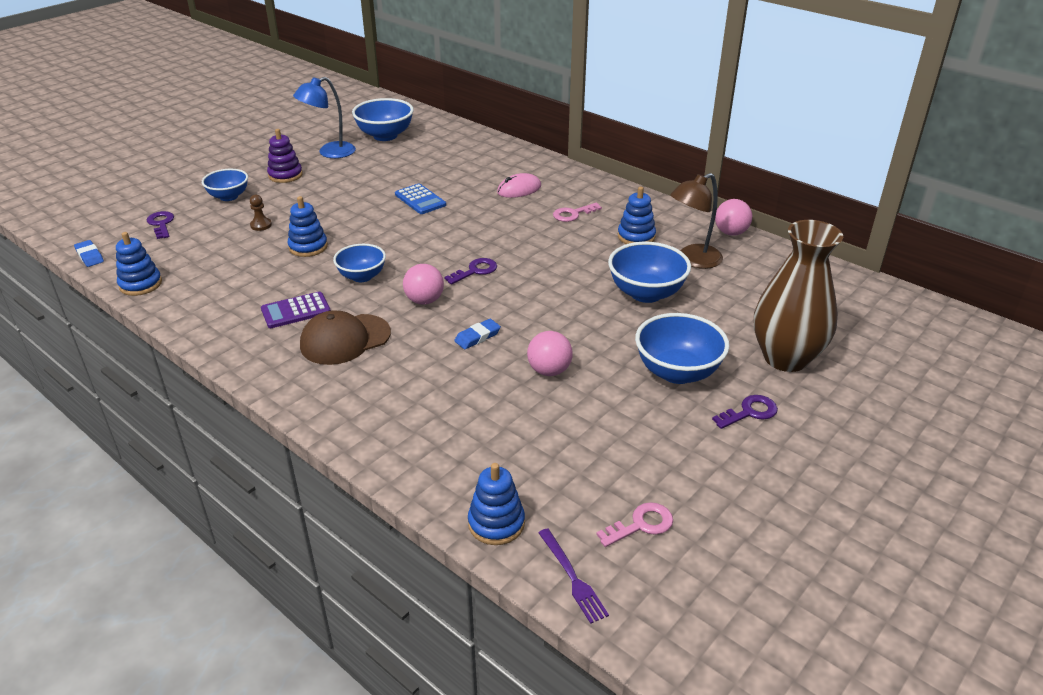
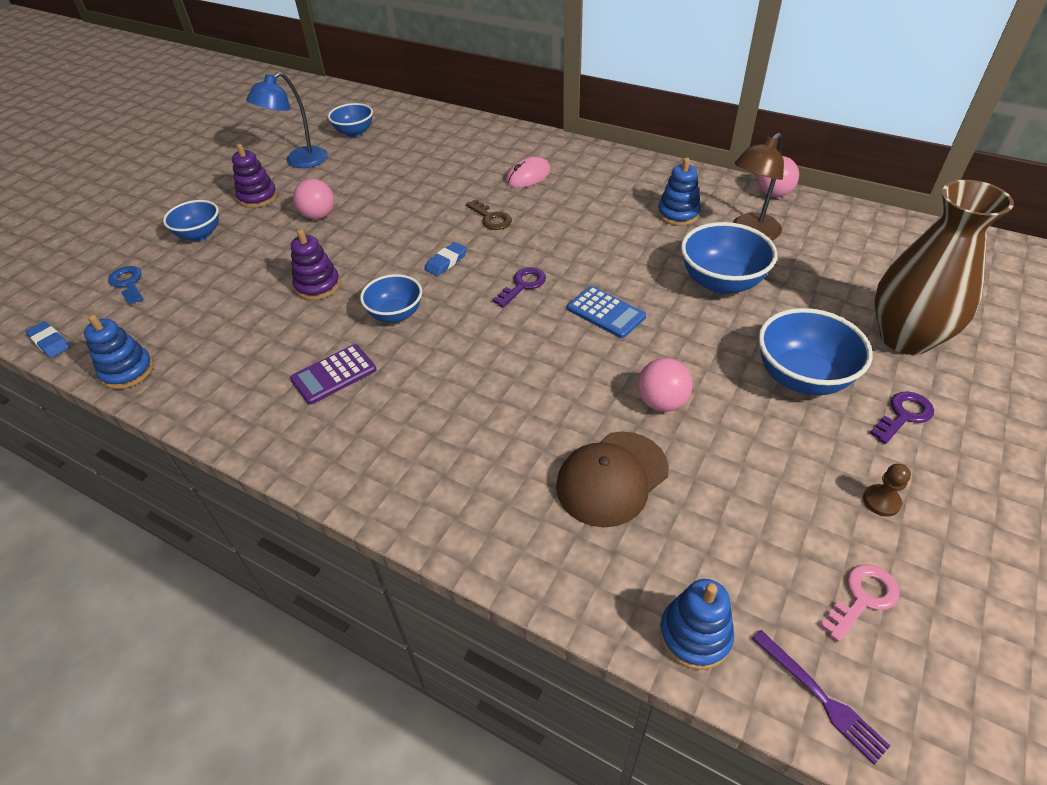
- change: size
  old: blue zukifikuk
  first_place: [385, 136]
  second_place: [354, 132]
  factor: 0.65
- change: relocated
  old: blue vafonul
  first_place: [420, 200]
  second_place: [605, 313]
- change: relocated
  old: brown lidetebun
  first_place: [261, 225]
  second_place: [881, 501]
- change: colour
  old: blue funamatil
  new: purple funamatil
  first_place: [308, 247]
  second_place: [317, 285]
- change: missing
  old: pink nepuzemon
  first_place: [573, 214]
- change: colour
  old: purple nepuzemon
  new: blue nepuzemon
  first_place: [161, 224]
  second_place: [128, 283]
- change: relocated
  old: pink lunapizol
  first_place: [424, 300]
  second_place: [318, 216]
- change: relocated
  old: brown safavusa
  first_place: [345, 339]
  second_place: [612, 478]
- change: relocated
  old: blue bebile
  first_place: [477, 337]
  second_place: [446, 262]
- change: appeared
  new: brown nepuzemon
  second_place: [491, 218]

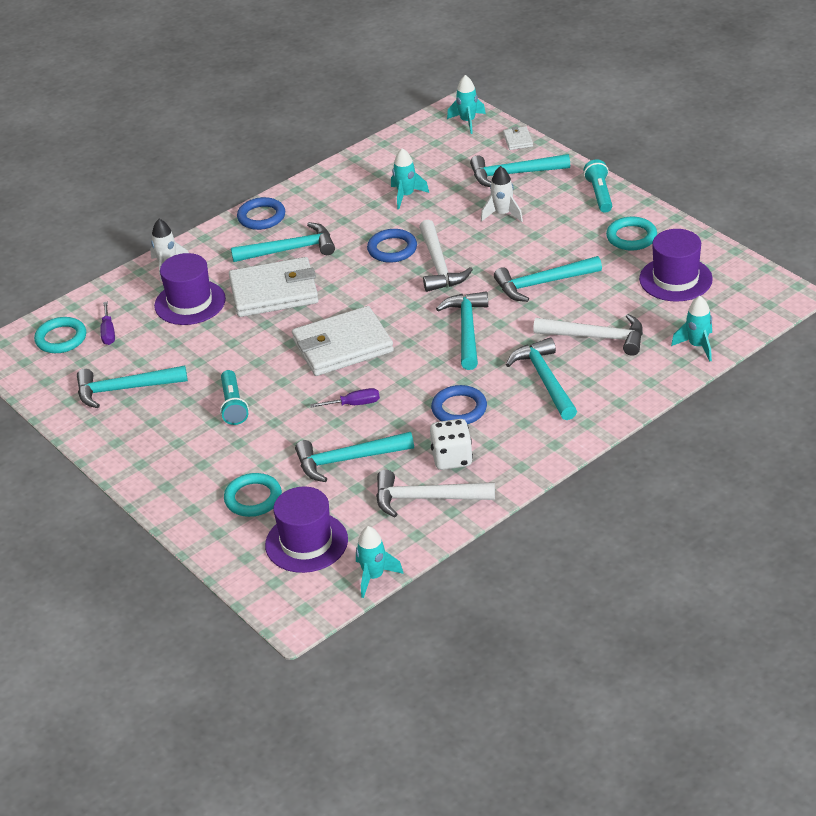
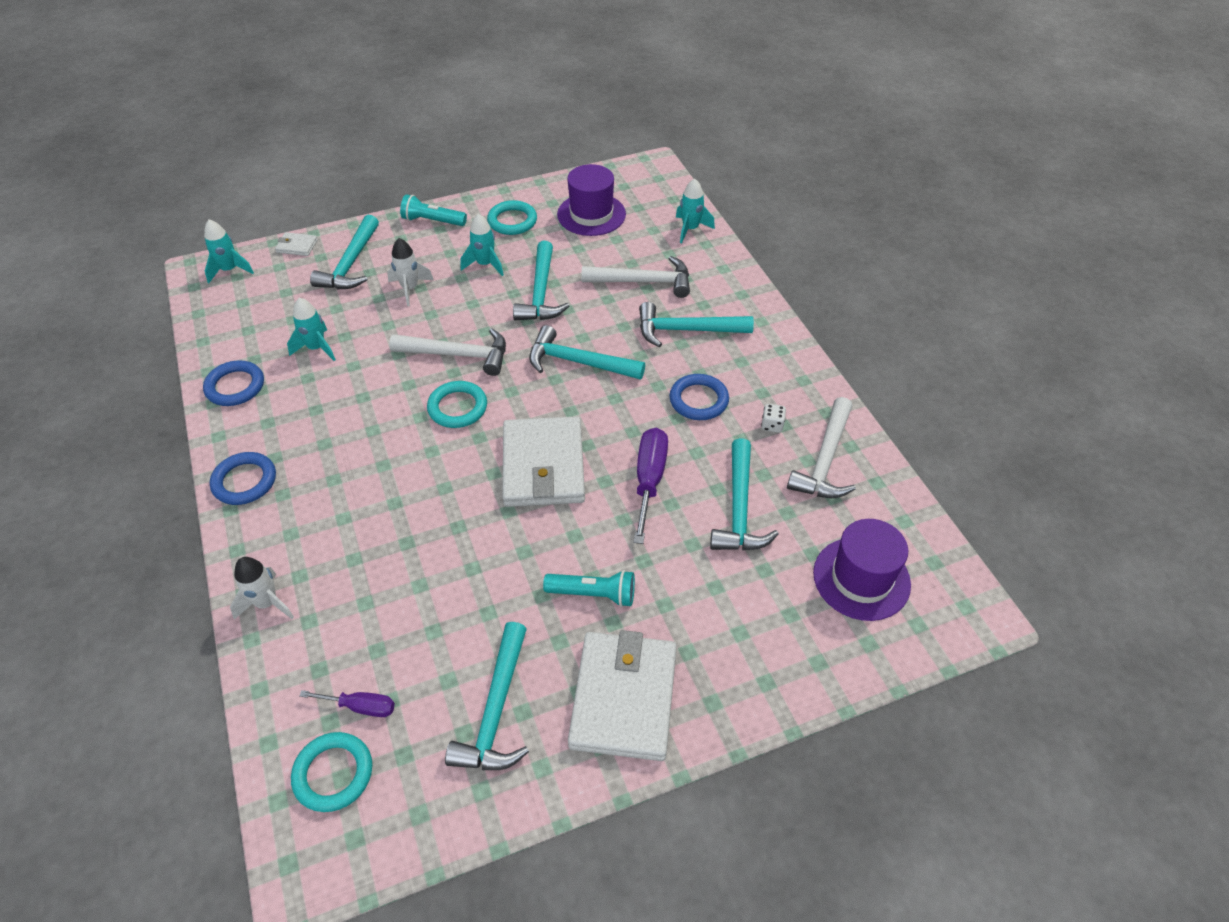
- change: missing
  old: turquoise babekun
  first_place: [290, 250]
- change: relocated
  old: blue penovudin
  first_place: [392, 249]
  second_place: [235, 386]
- change: missing
  old: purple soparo
  first_place: [190, 302]
- change: relocated
  old: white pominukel
  first_place: [274, 292]
  second_place: [623, 698]
- change: spun
  old: white babekun
  first_place: [596, 337]
  second_place: [643, 282]
  degrees: 60
- change: size
  old: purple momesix
  first_place: [354, 404]
  second_place: [649, 480]
  factor: 1.7
- change: size
  old: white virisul
  first_place: [452, 458]
  second_place: [772, 425]
  factor: 0.53
- change: relocated
  old: turquoise penovudin
  first_place: [253, 498]
  second_place: [457, 407]
- change: relocated
  old: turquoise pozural
  first_place: [374, 577]
  second_place: [485, 264]

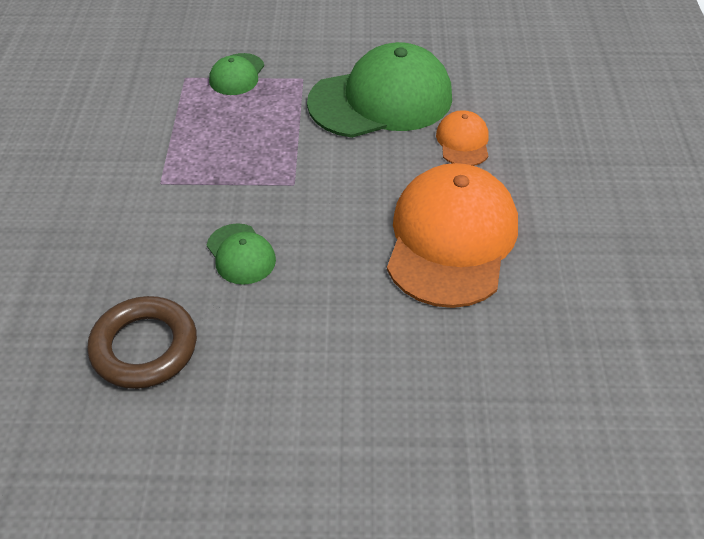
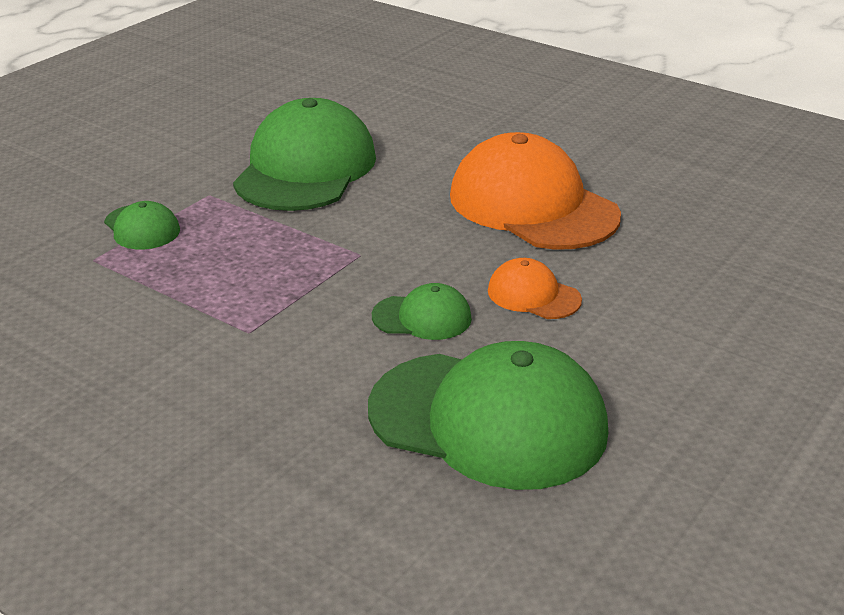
- change: relocated
  old: orange safavusa
  first_place: [463, 142]
  second_place: [533, 295]
- change: exchanged
  old: brown penovudin
  new: green safavusa
  first_place: [144, 347]
  second_place: [488, 420]

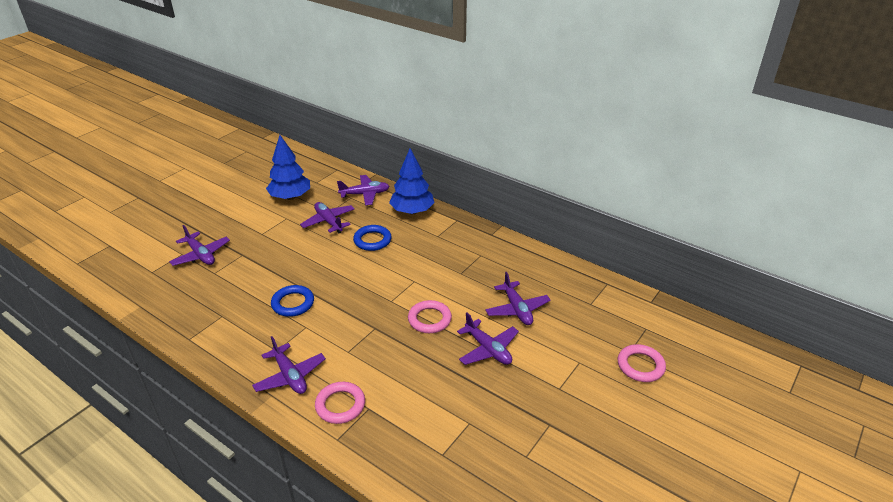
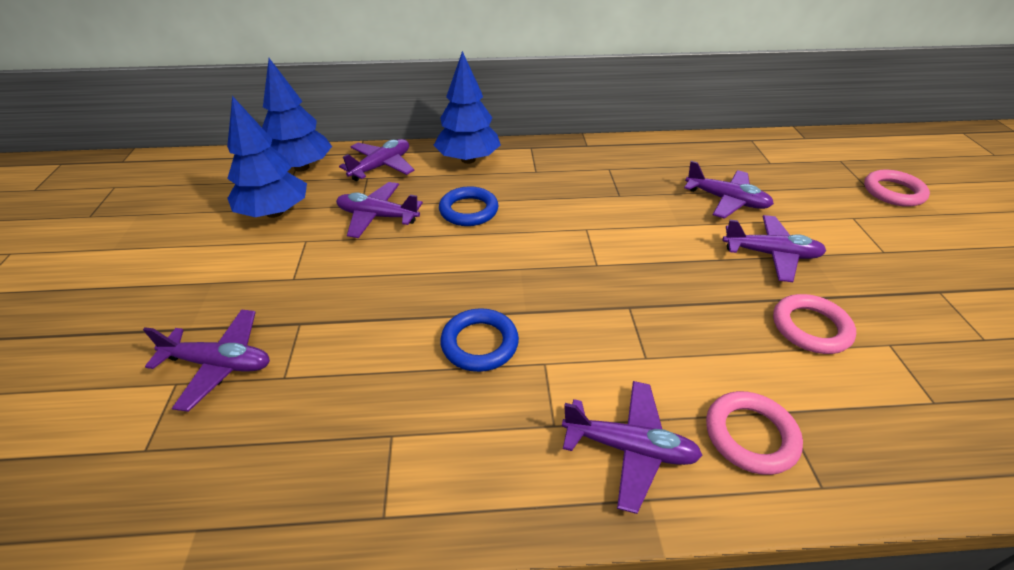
- change: relocated
  old: pink penovudin
  first_place: [429, 319]
  second_place: [810, 328]
- change: appeared
  new: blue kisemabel
  second_place: [301, 167]

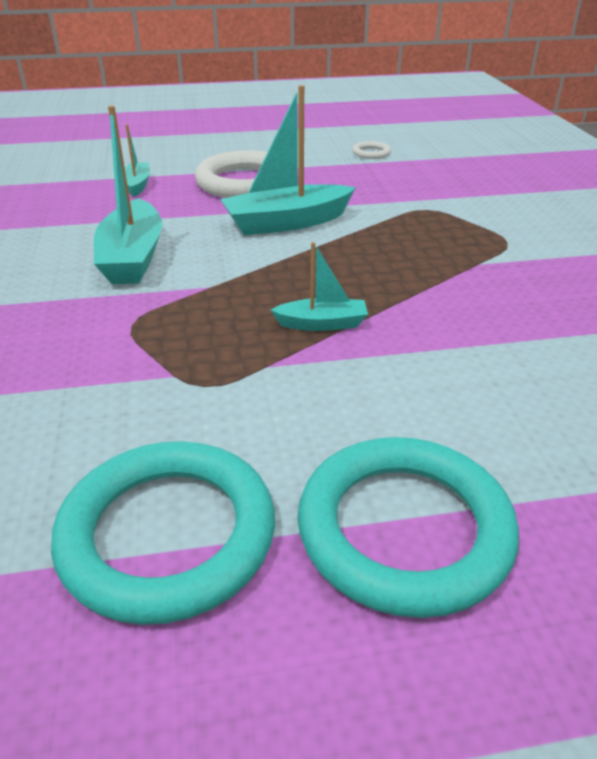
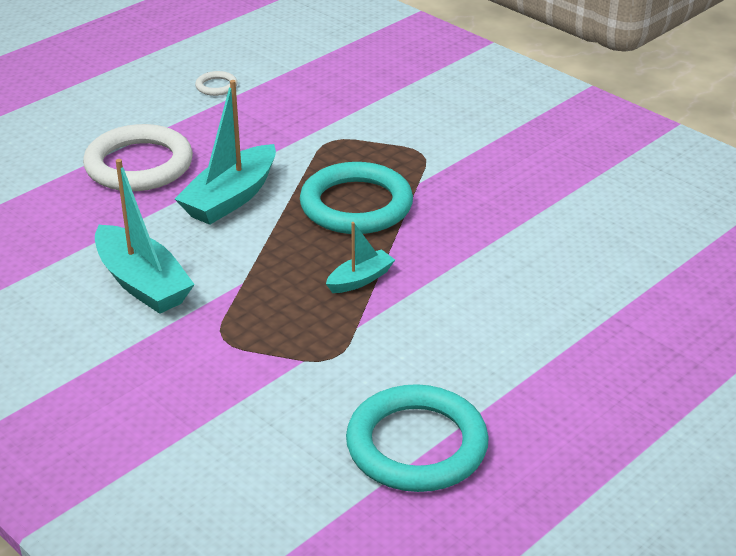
- change: missing
  old: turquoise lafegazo
  first_place: [137, 185]
- change: relocated
  old: turquoise penovudin
  first_place: [404, 529]
  second_place: [356, 205]

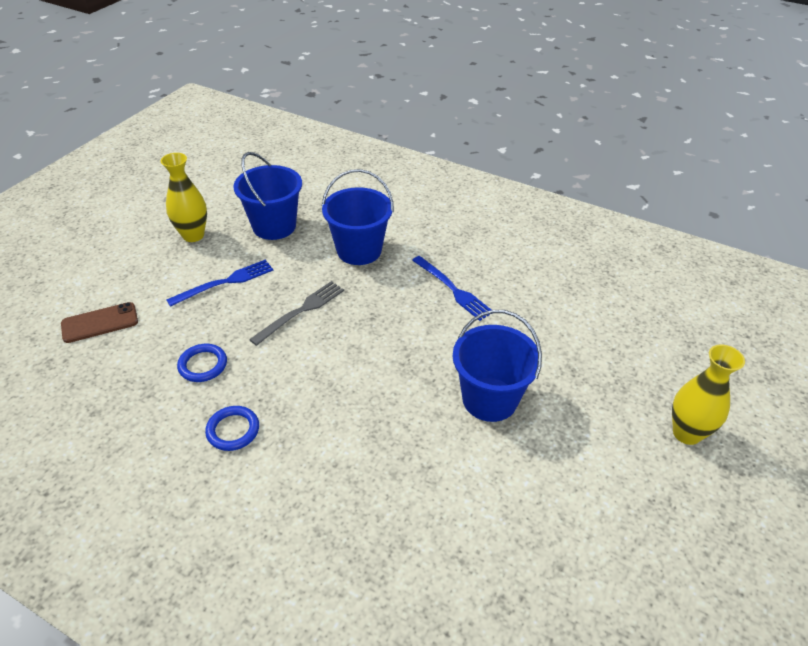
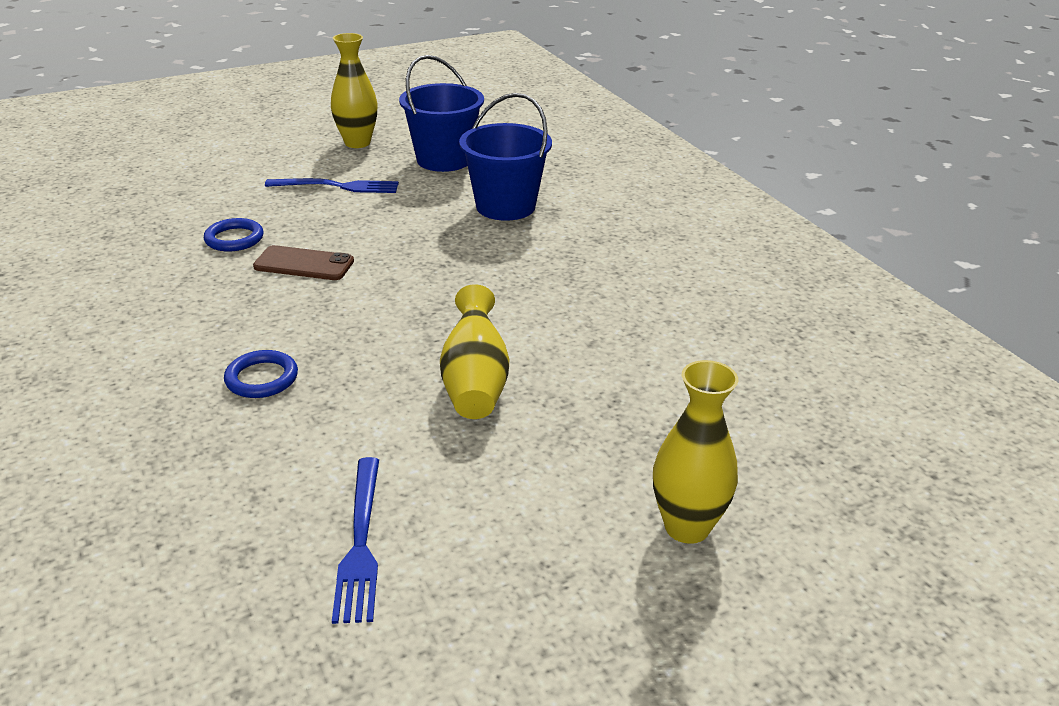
- change: relocated
  old: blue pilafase
  first_place: [453, 289]
  second_place: [360, 543]
- change: missing
  old: grey pilafase
  first_place: [301, 311]
- change: relocated
  old: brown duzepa
  first_place: [100, 323]
  second_place: [304, 264]
- change: exchanged
  old: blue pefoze
  new: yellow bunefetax
  first_place: [489, 399]
  second_place: [475, 382]
- change: relocated
  old: blue penovudin
  first_place: [233, 430]
  second_place: [262, 378]

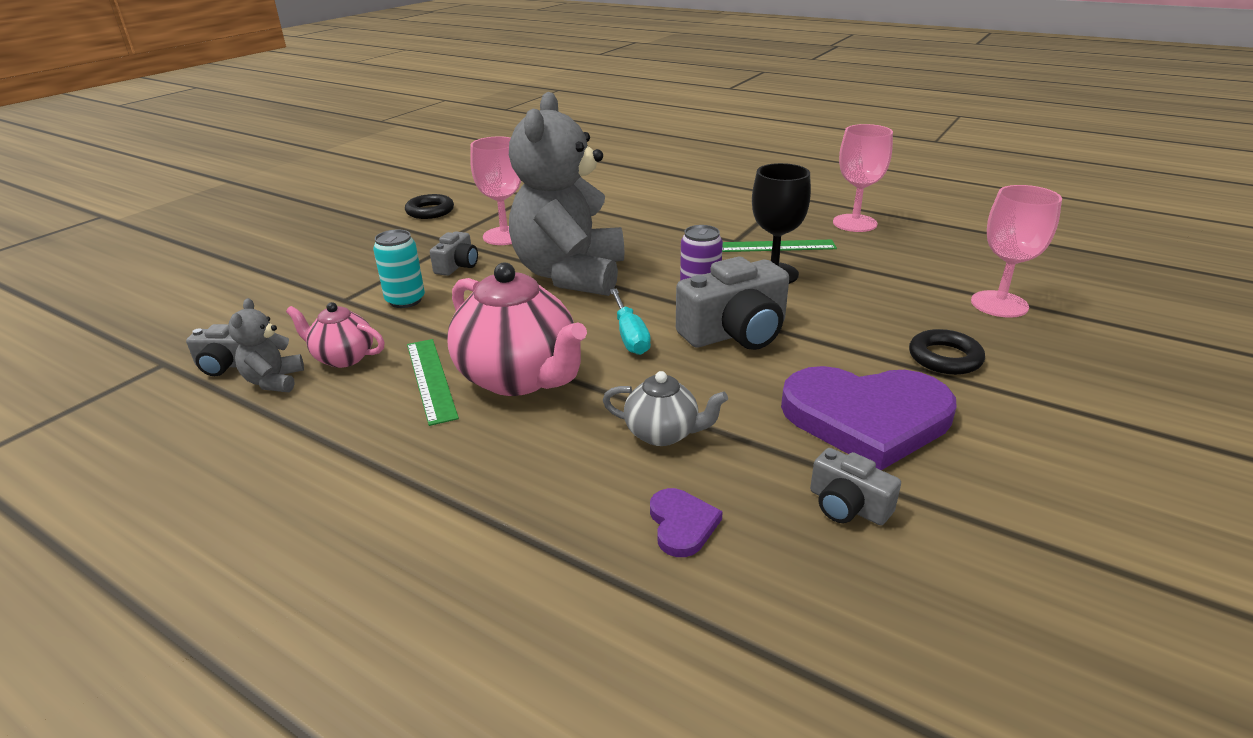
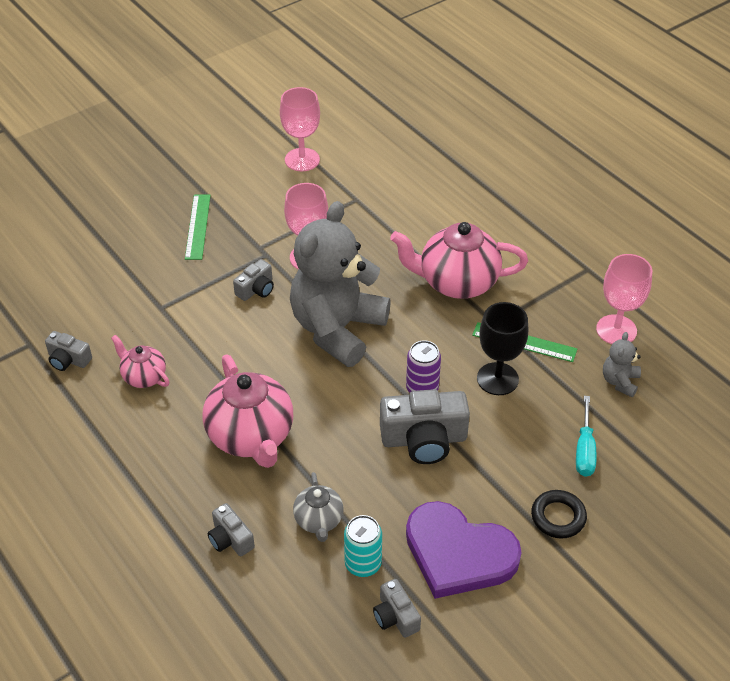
- change: relocated
  old: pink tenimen
  first_place: [999, 304]
  second_place: [302, 160]
- change: missing
  old: black penovudin
  first_place: [430, 211]
- change: relocated
  old: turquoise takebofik
  first_place: [405, 300]
  second_place: [363, 564]
- change: relocated
  old: turquoise momesix
  first_place: [630, 336]
  second_place: [584, 450]
- change: relocated
  old: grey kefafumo
  first_place: [274, 381]
  second_place: [619, 382]
- change: relocated
  old: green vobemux
  first_place: [431, 379]
  second_place: [198, 226]
- change: spun
  old: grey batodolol
  first_place: [663, 433]
  second_place: [319, 520]
  degrees: 45
- change: missing
  old: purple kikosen
  first_place: [682, 524]
- change: appeared
  new: pink batodolol
  second_place: [457, 282]
- change: appeared
  new: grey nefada
  second_place: [230, 539]

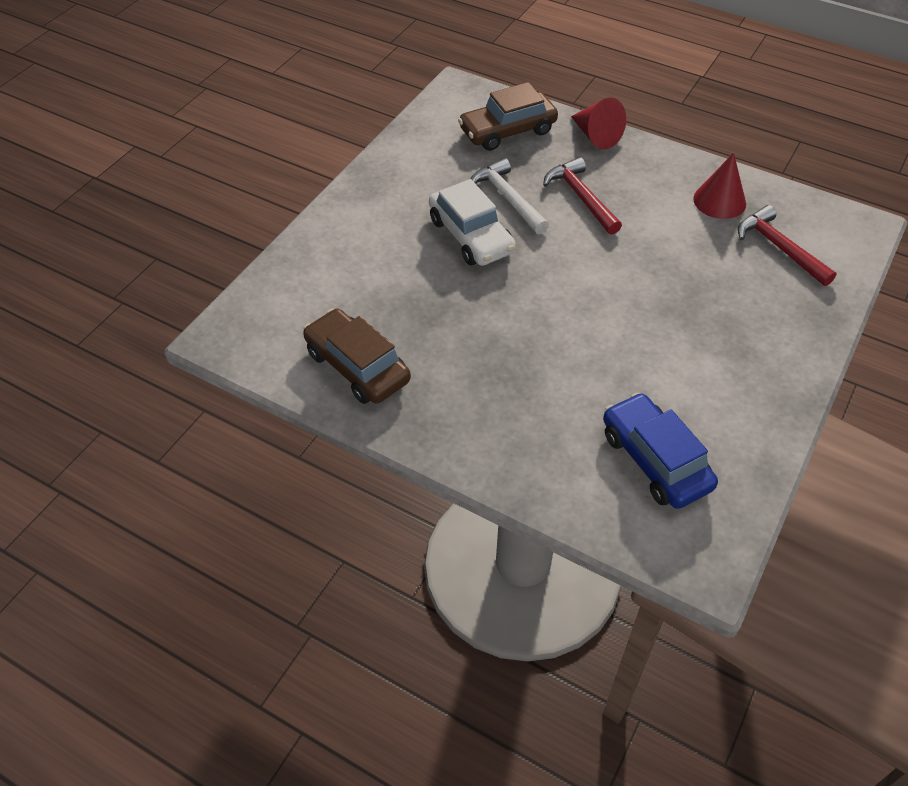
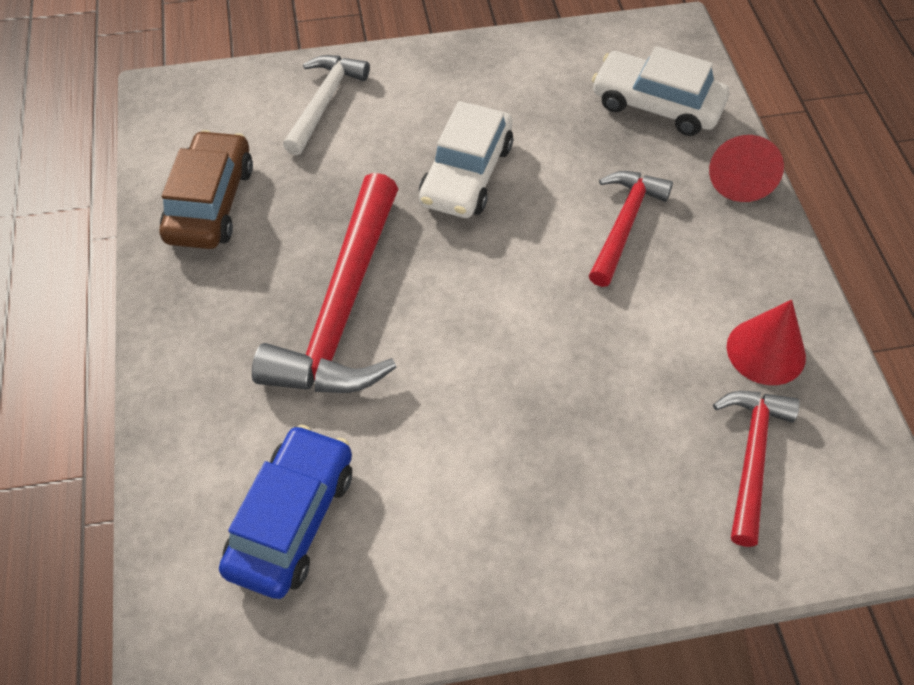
- change: colour
  old: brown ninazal
  new: white ninazal
  first_place: [507, 131]
  second_place: [656, 105]
- change: relocated
  old: white babekun
  first_place: [508, 198]
  second_place: [324, 102]
- change: appeared
  new: red babekun
  second_place: [343, 308]

